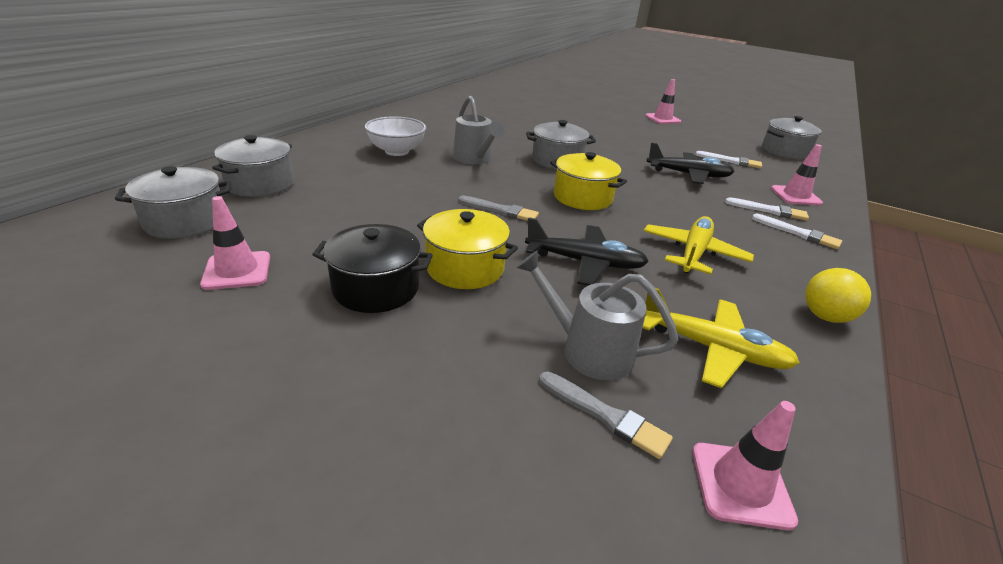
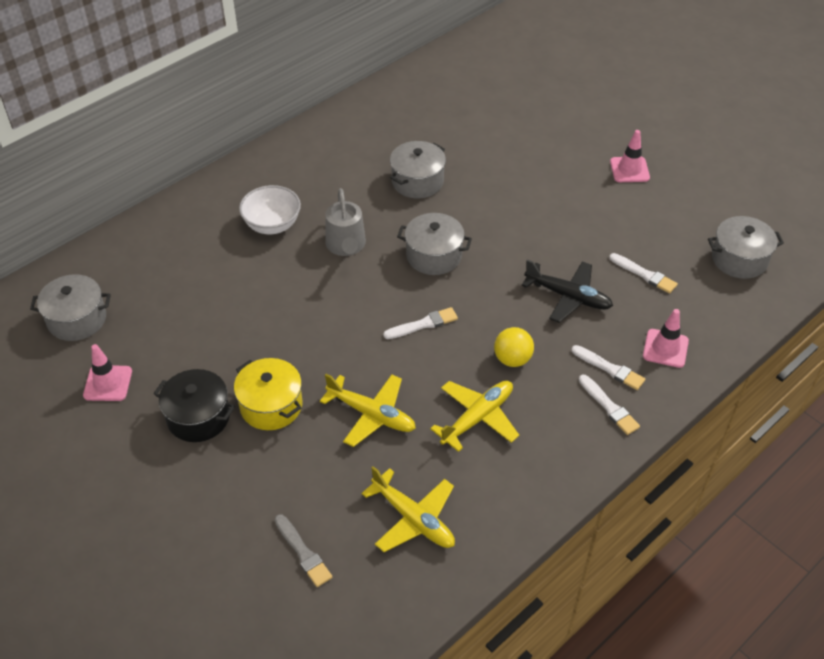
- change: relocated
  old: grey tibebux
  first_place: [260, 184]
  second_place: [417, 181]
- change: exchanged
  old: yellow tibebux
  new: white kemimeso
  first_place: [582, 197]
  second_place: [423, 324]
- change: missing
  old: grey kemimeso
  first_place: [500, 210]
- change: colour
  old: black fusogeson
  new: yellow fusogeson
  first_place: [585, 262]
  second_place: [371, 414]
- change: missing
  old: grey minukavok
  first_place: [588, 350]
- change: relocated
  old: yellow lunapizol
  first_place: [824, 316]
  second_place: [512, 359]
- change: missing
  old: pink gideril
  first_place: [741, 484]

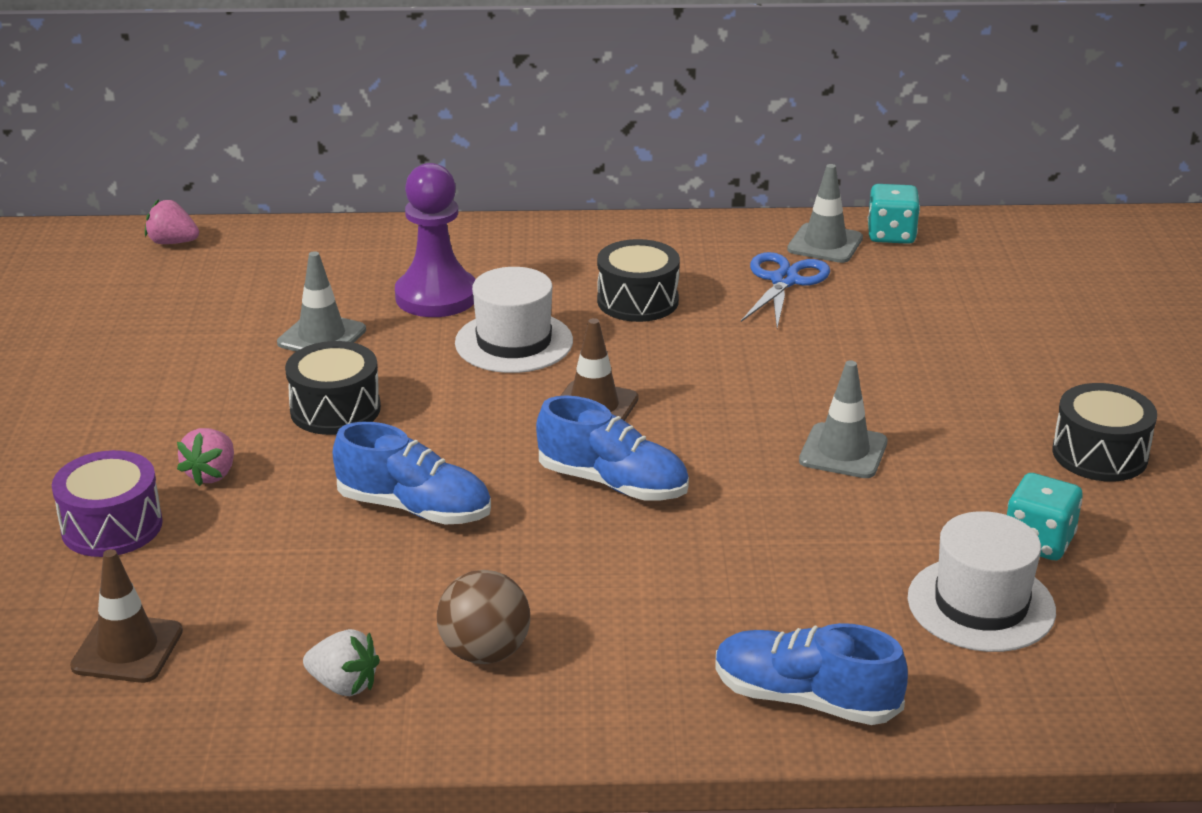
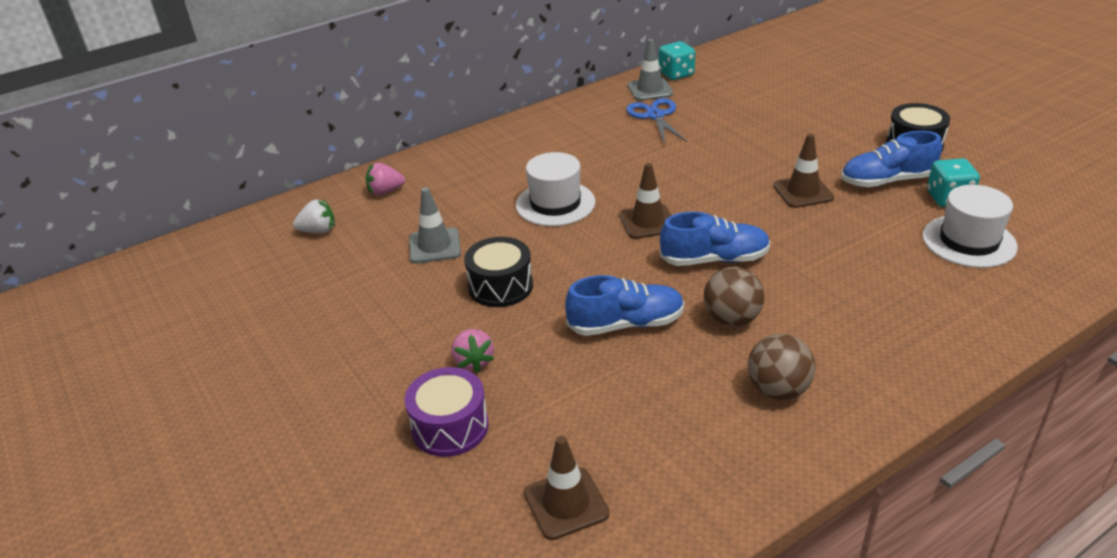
- change: missing
  old: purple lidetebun
  first_place: [436, 296]
- change: relocated
  old: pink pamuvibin
  first_place: [173, 242]
  second_place: [385, 192]
- change: missing
  old: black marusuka
  first_place: [637, 301]
- change: colour
  old: grey gideril
  new: brown gideril
  first_place: [843, 451]
  second_place: [803, 192]
- change: relocated
  old: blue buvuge
  first_place: [805, 699]
  second_place: [887, 181]
- change: relocated
  old: white pamuvibin
  first_place: [344, 685]
  second_place: [318, 231]
- change: appeared
  new: brown lunapizol
  second_place: [731, 319]

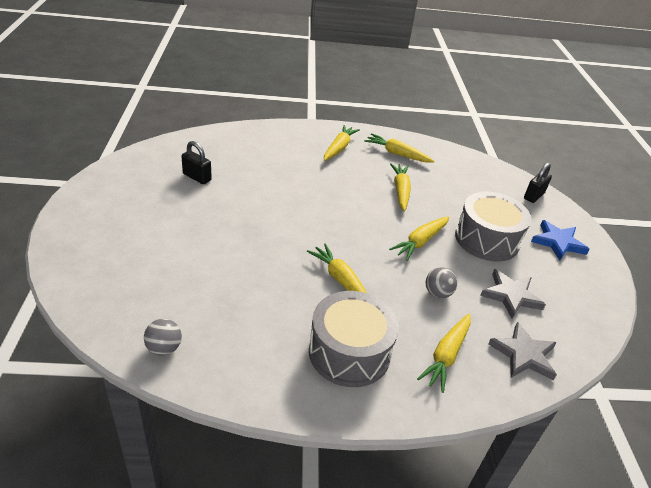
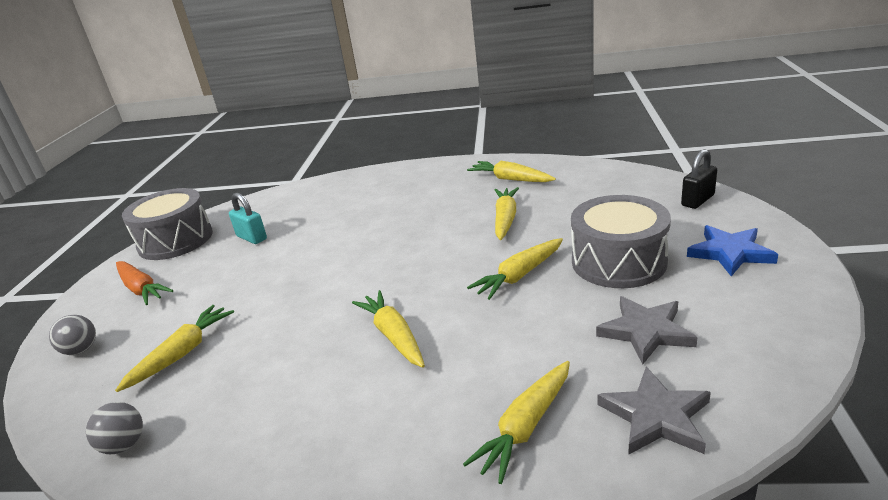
- change: relocated
  old: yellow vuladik
  first_place: [339, 148]
  second_place: [182, 353]
- change: colour
  old: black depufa
  new: turquoise depufa
  first_place: [197, 177]
  second_place: [252, 237]
- change: relocated
  old: grey lunapizol
  first_place: [437, 293]
  second_place: [81, 350]
- change: relocated
  old: grey marusuka
  first_place: [349, 352]
  second_place: [175, 240]
- change: appeared
  new: orange vuladik
  second_place: [141, 289]

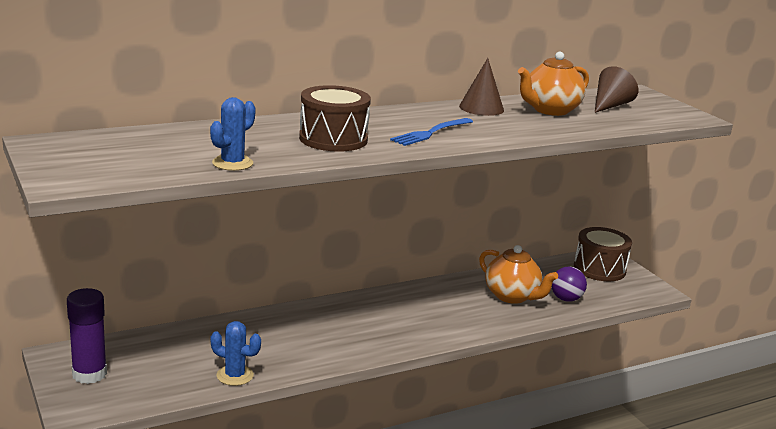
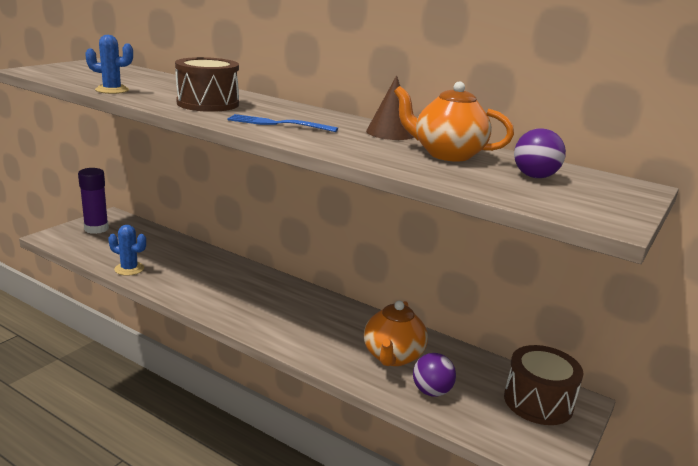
- change: exchanged
  old: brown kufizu
  new: purple lunapizol
  first_place: [610, 105]
  second_place: [534, 176]
- change: spun
  old: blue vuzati
  first_place: [235, 375]
  second_place: [129, 269]
  degrees: -60

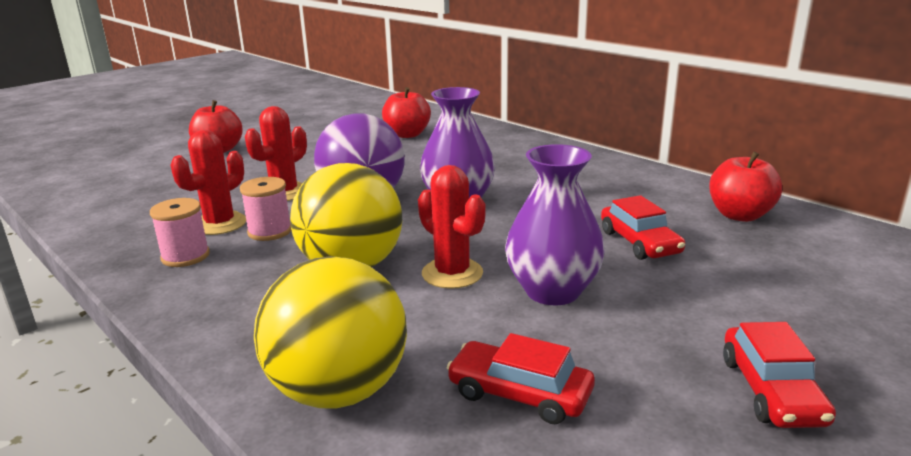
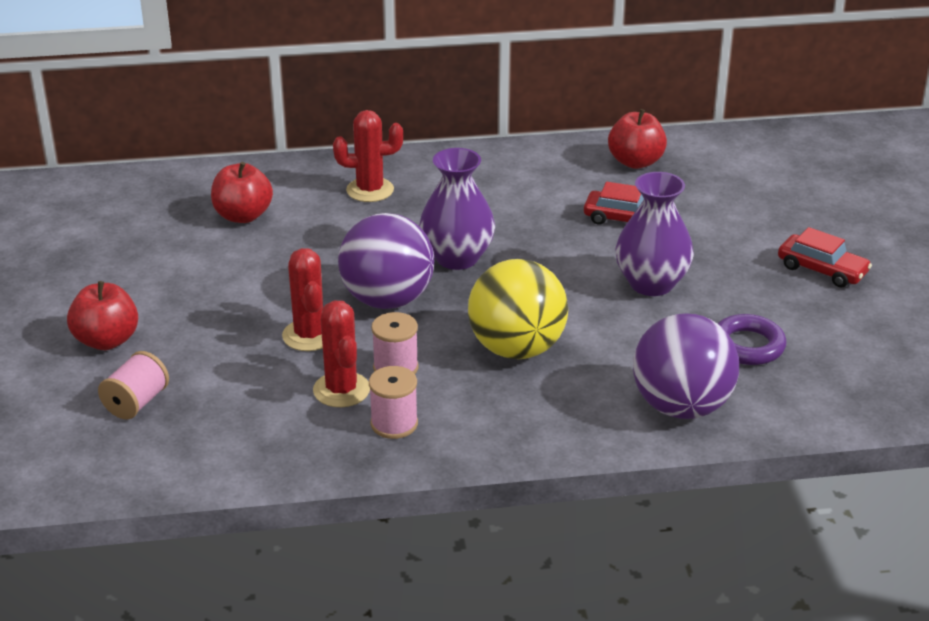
- change: relocated
  old: red vuzati
  first_place: [452, 273]
  second_place: [370, 190]
- change: colour
  old: yellow lunapizol
  new: purple lunapizol
  first_place: [339, 391]
  second_place: [681, 407]
- change: exchanged
  old: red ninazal
  new: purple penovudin
  first_place: [519, 393]
  second_place: [747, 346]
- change: appeared
  new: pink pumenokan
  second_place: [136, 403]

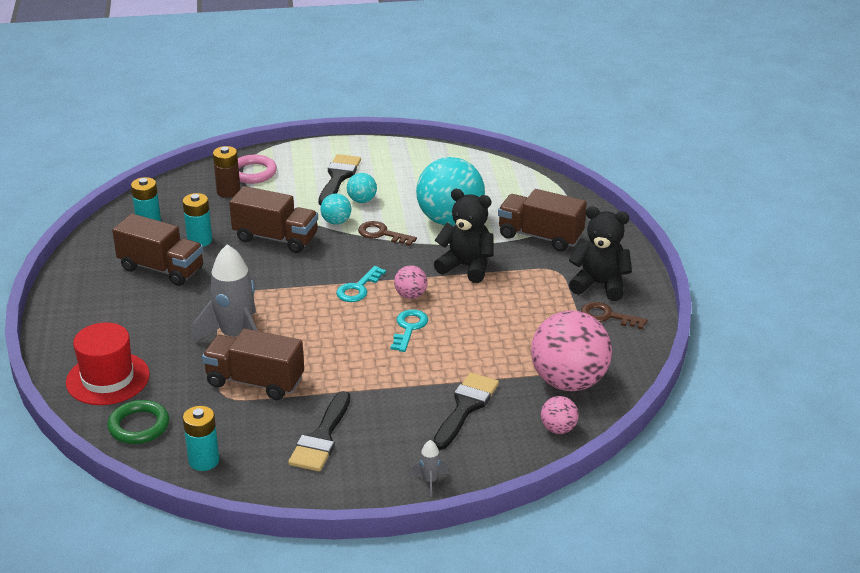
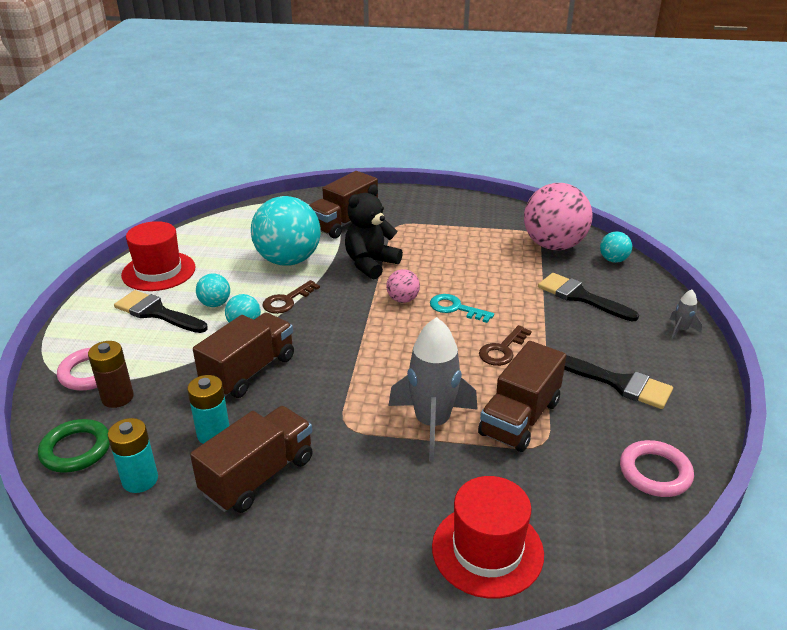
- change: missing
  old: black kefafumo
  first_place: [600, 285]
- change: missing
  old: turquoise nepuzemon
  first_place: [358, 288]
- change: relocated
  old: brown nepuzemon
  first_place: [607, 316]
  second_place: [502, 350]
- change: colour
  old: pink lunapizol
  new: turquoise lunapizol
  first_place: [558, 429]
  second_place: [613, 260]
- change: relocated
  old: green penovudin
  first_place: [139, 426]
  second_place: [76, 449]
- change: exchanged
  old: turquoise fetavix
  new: pink penovudin
  first_place: [204, 461]
  second_place: [655, 472]
- change: appeared
  new: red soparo
  second_place: [159, 271]

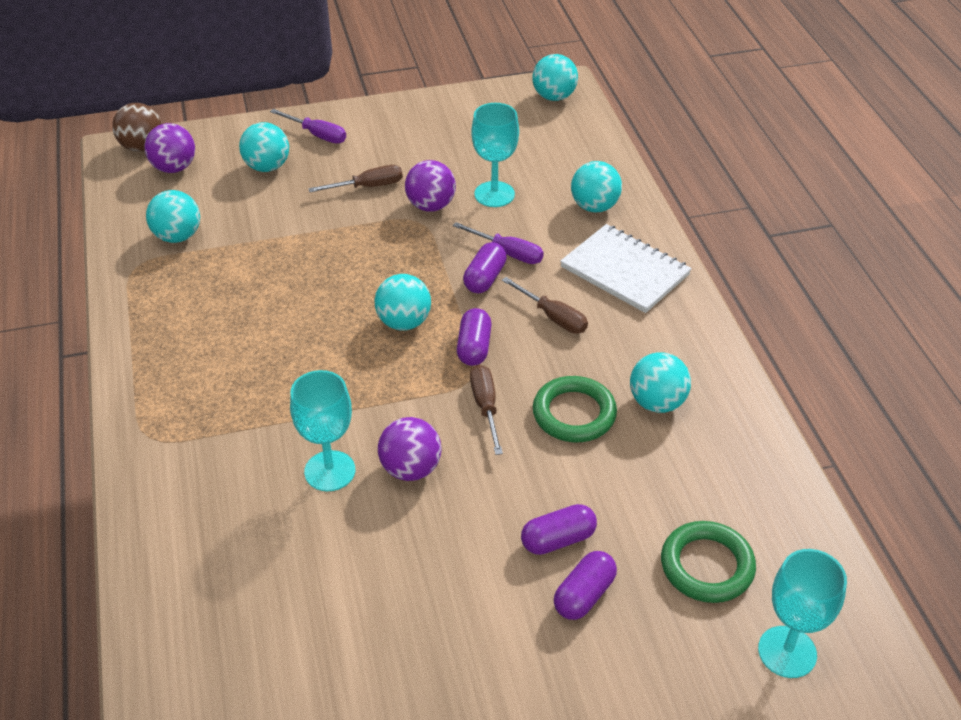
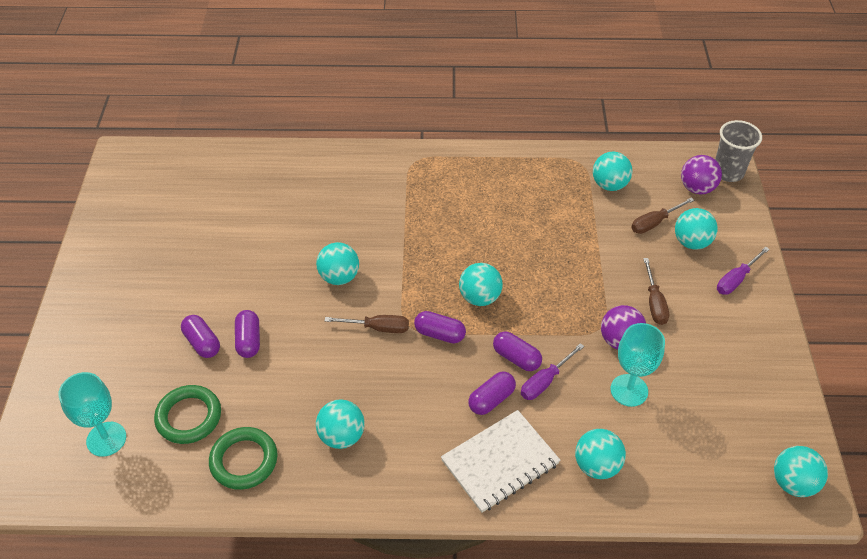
- change: exchanged
  old: brown lunapizol
  new: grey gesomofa
  first_place: [142, 147]
  second_place: [728, 172]
- change: relocated
  old: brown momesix
  first_place: [553, 317]
  second_place: [654, 223]
- change: missing
  old: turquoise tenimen
  first_place: [330, 471]
- change: relocated
  old: green penovudin
  first_place: [574, 414]
  second_place: [244, 460]
- change: colour
  old: purple lunapizol
  new: turquoise lunapizol
  first_place: [410, 469]
  second_place: [339, 277]
- change: appeared
  new: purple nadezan
  second_place: [491, 399]

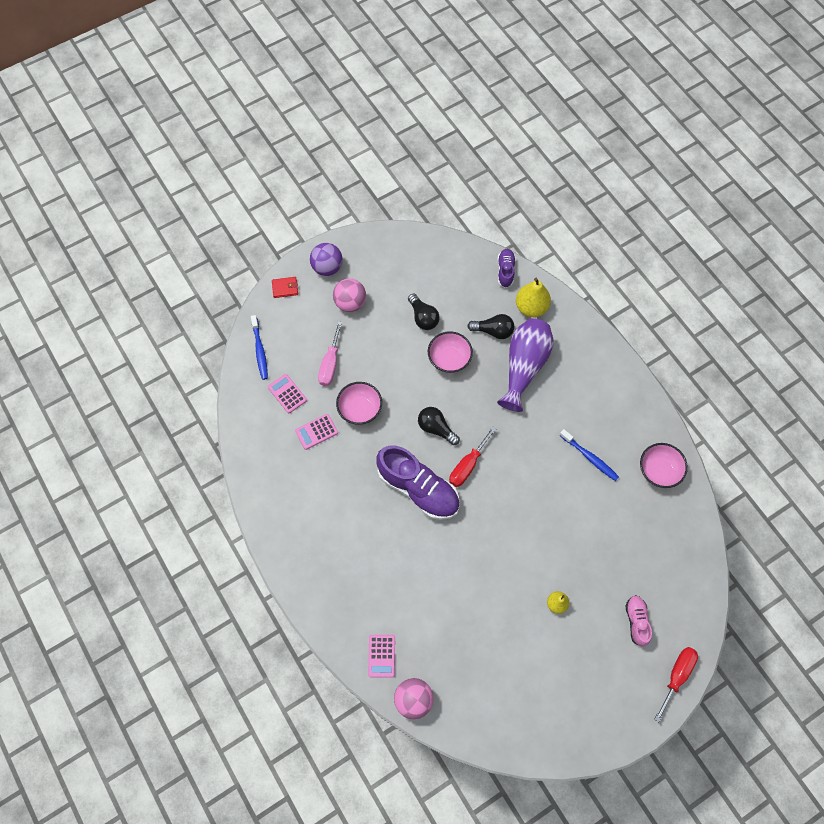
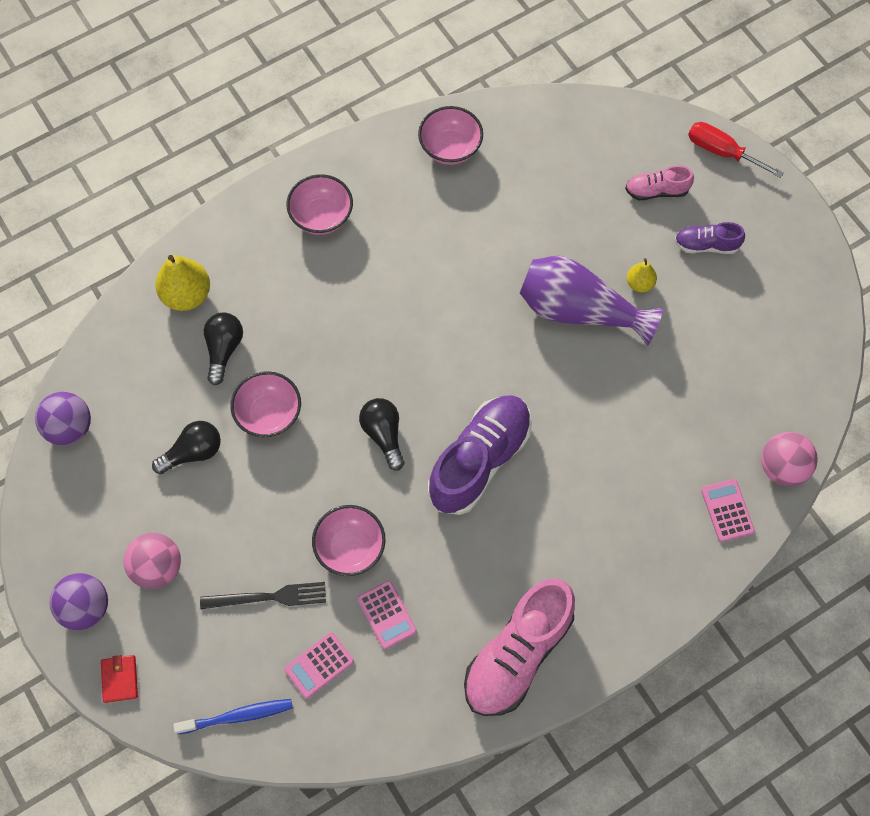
- change: relocated
  old: purple buvuge
  first_place: [505, 271]
  second_place: [706, 245]
- change: relocated
  old: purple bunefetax
  first_place: [524, 367]
  second_place: [578, 310]
- change: exchanged
  old: pink momesix
  new: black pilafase
  first_place: [330, 364]
  second_place: [268, 597]
- change: spun
  old: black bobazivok
  first_place: [436, 428]
  second_place: [383, 434]
  degrees: 120
- change: missing
  old: red momesix
  first_place: [467, 465]
- change: missing
  old: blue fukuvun
  first_place: [590, 457]
- change: spun
  old: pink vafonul
  first_place: [381, 656]
  second_place: [727, 510]
  degrees: -105
- change: appeared
  new: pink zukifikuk
  second_place: [321, 217]
- change: appeared
  new: purple lunapizol
  second_place: [69, 428]
- change: appeared
  new: pink buvuge
  second_place: [517, 654]

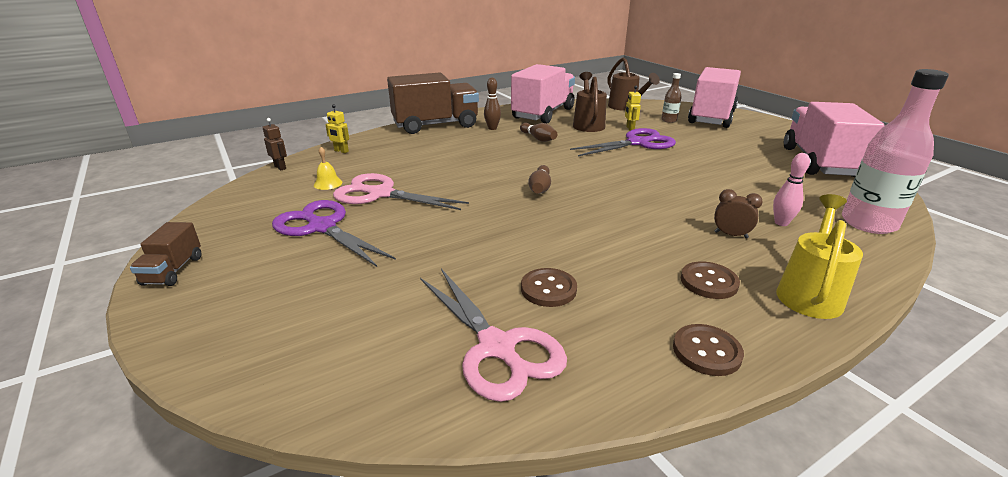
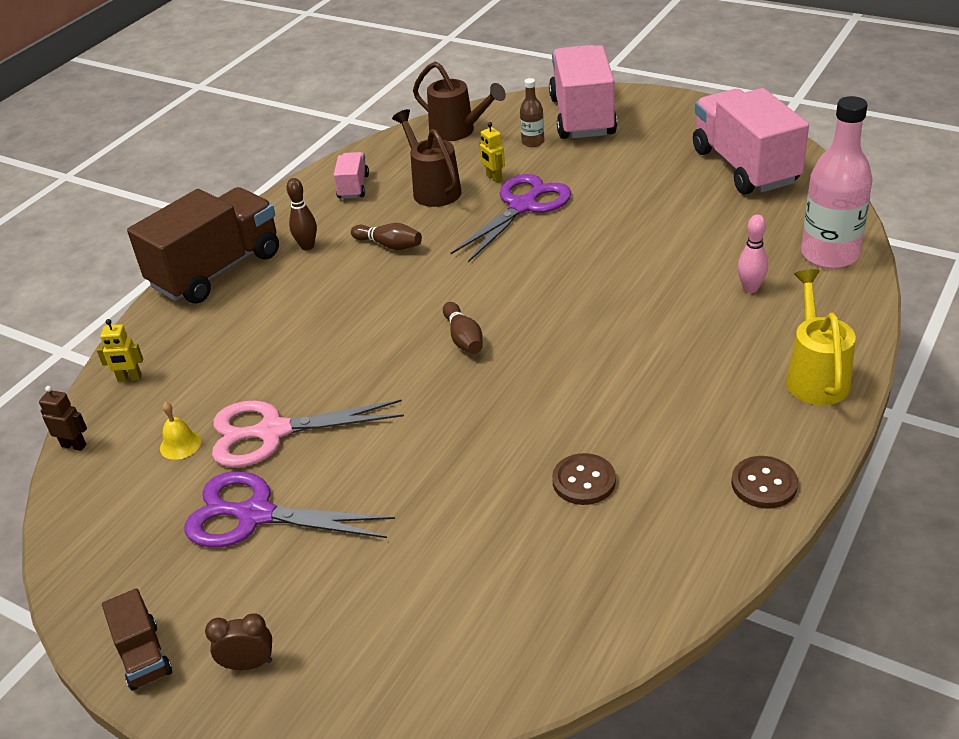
- change: size
  old: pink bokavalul
  first_place: [543, 114]
  second_place: [353, 187]
  factor: 0.46
- change: relocated
  old: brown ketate
  first_place: [731, 235]
  second_place: [248, 664]
- change: missing
  old: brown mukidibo
  first_place: [709, 282]
- change: missing
  old: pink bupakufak
  first_place: [497, 347]

